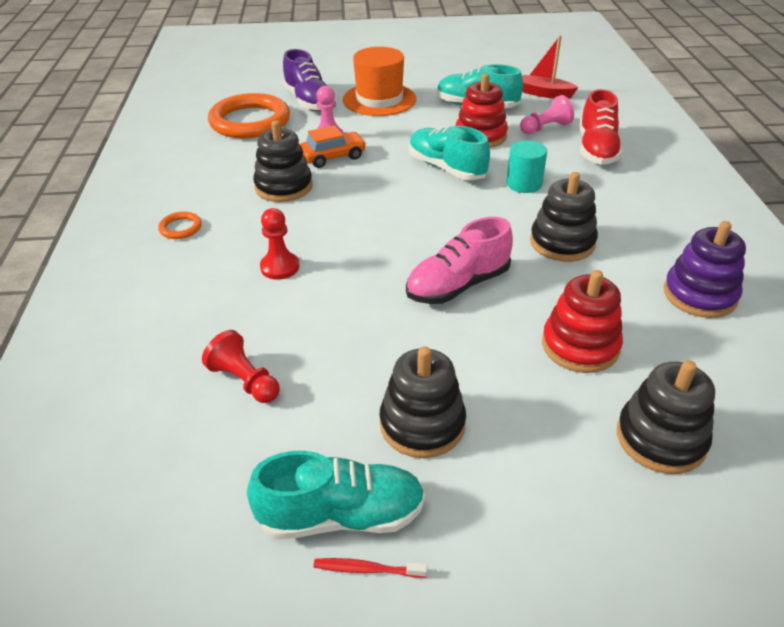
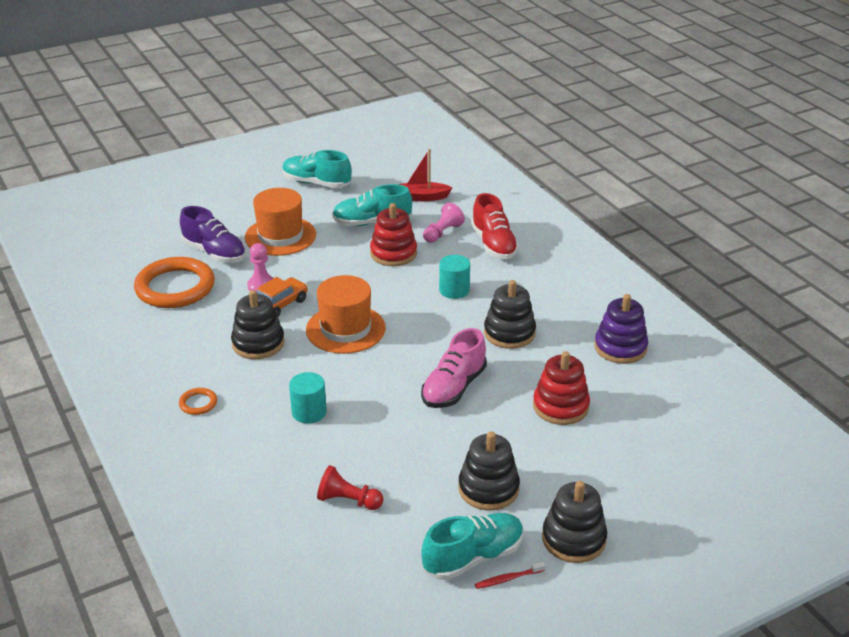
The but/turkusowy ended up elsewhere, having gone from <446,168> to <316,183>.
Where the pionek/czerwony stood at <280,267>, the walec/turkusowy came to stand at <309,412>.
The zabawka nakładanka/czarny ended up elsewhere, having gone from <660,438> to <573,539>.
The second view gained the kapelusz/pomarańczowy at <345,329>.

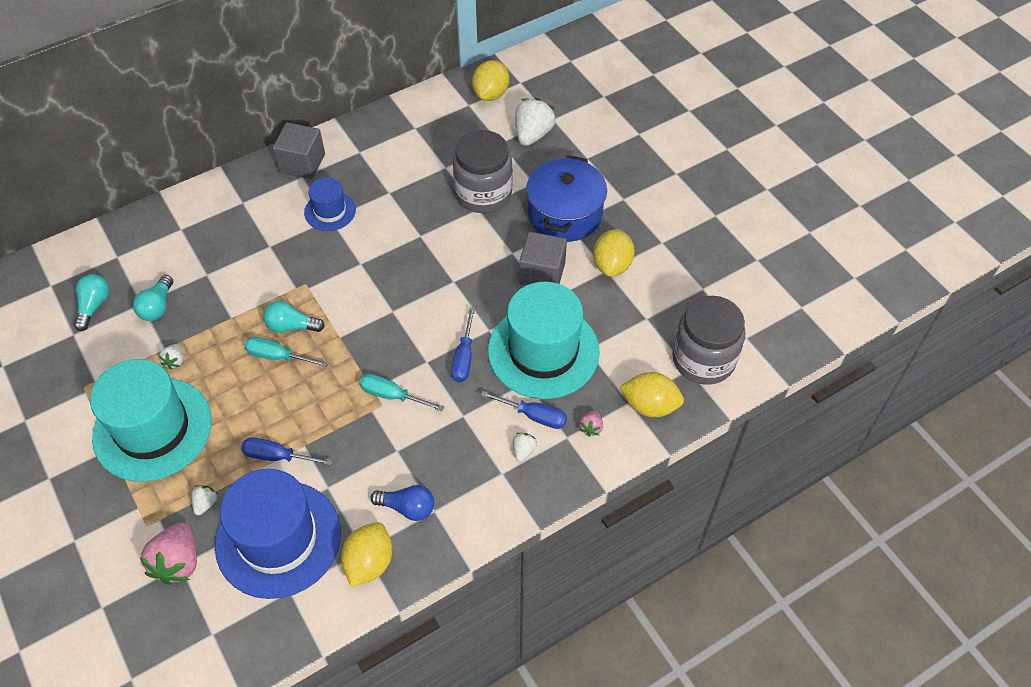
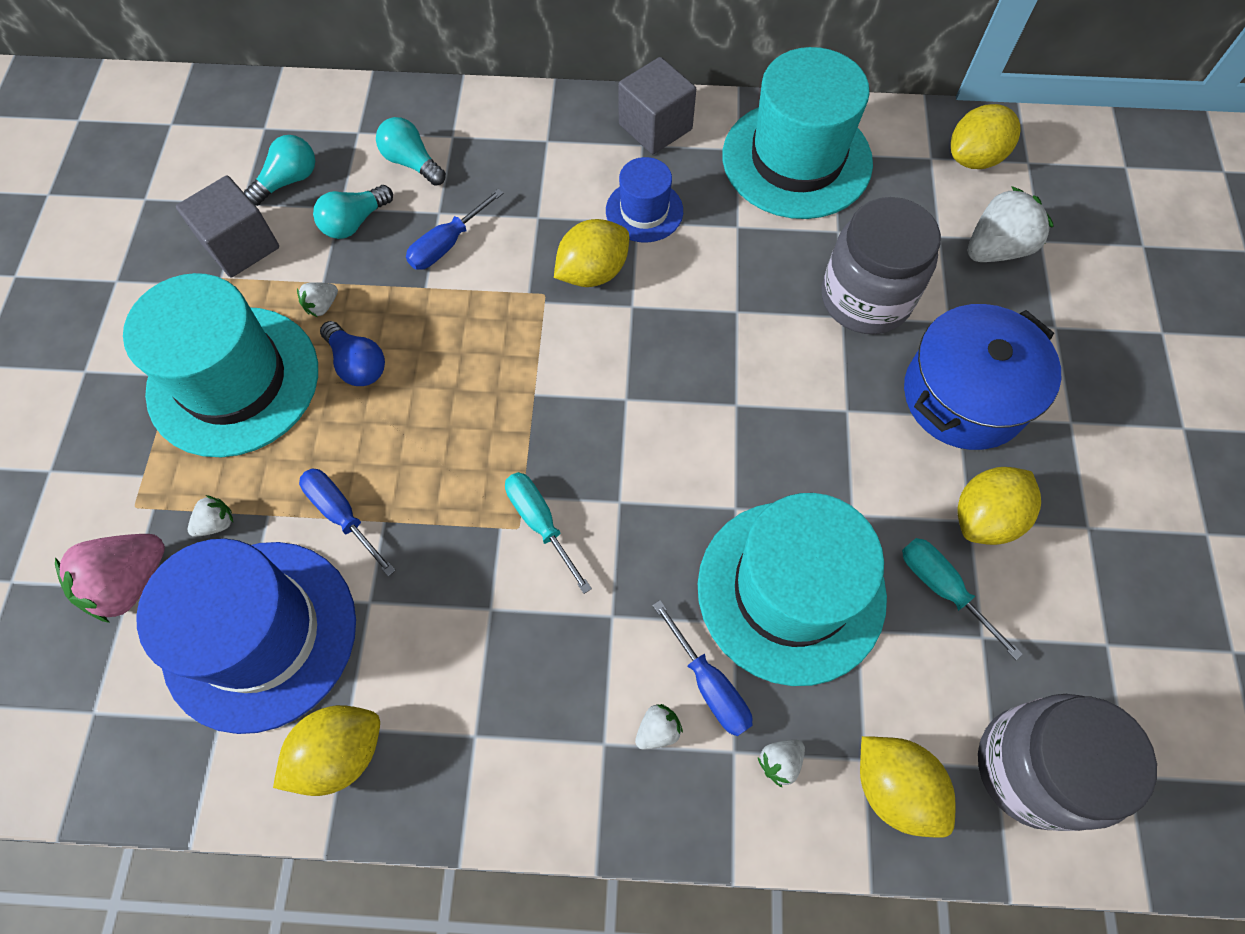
The sześcian/szary ended up elsewhere, having gone from <542,273> to <241,246>.
The żarówka/turkusowy ended up elsewhere, having gone from <291,326> to <412,163>.
The śrubokręt/niebieski ended up elsewhere, having gone from <464,357> to <447,244>.
The śrubokręt/turkusowy ended up elsewhere, having gone from <278,356> to <943,589>.
What was the truskawka/różowy at <591,427> turned into the truskawka/biały at <780,762>.
The żarówka/niebieski ended up elsewhere, having gone from <407,507> to <357,364>.
The second view gained the kapelusz/turkusowy at <796,159>.
The second view gained the cytryna/żółty at <593,272>.

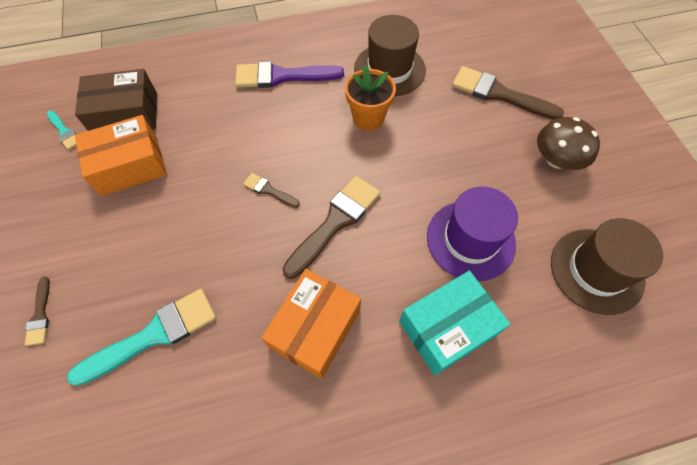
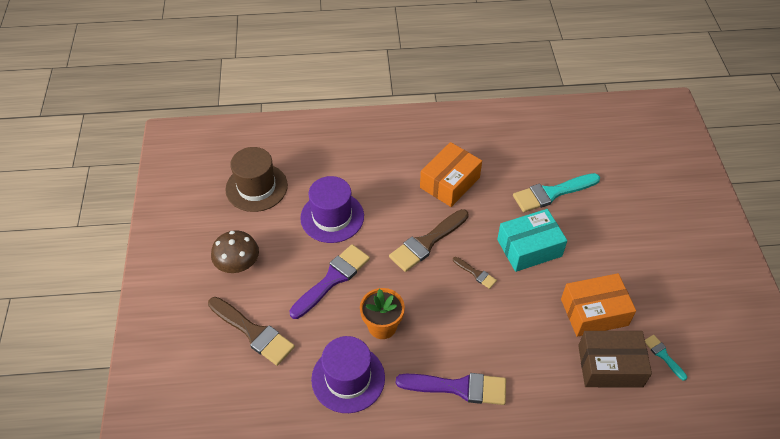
What was the kapelusz/brązowy at <389,69> turned into the kapelusz/fioletowy at <348,378>.
The pudełko/turkusowy ended up elsewhere, having gone from <447,328> to <529,248>.
The second view lost the pędzel/brązowy at <40,315>.
The second view gained the pędzel/fioletowy at <332,279>.

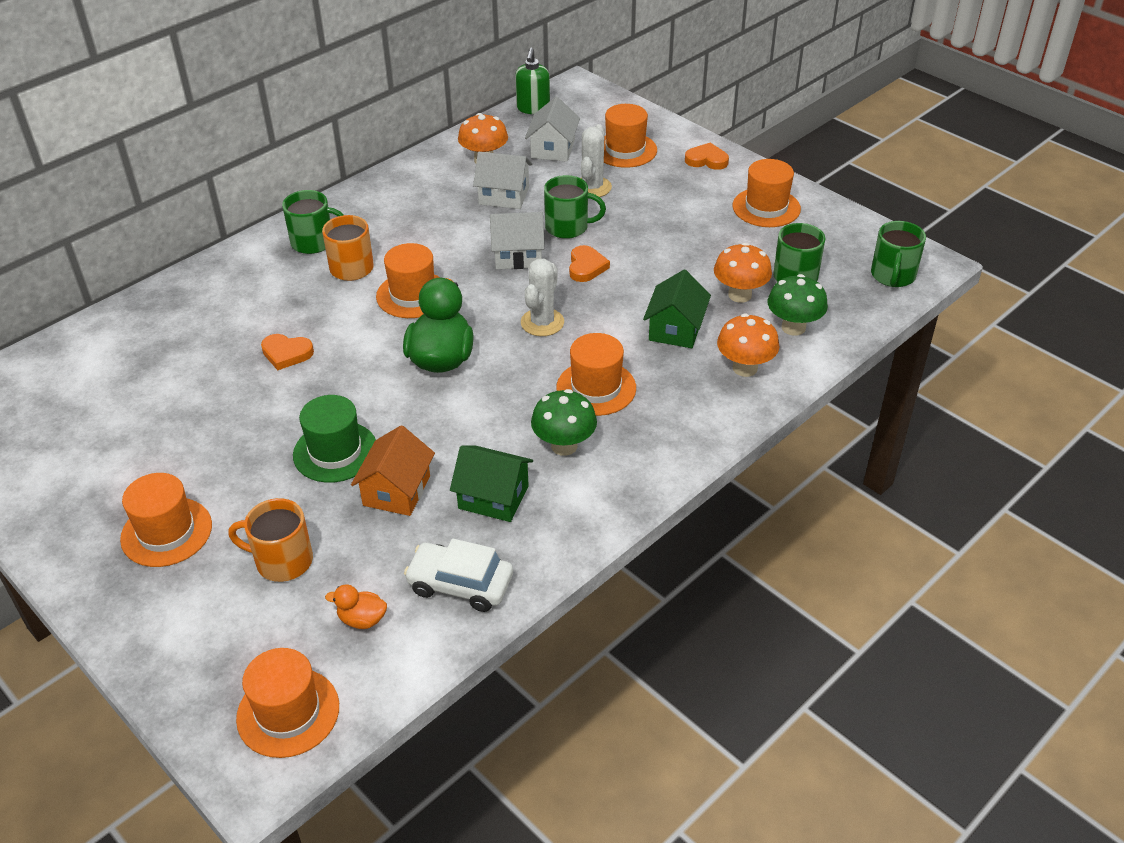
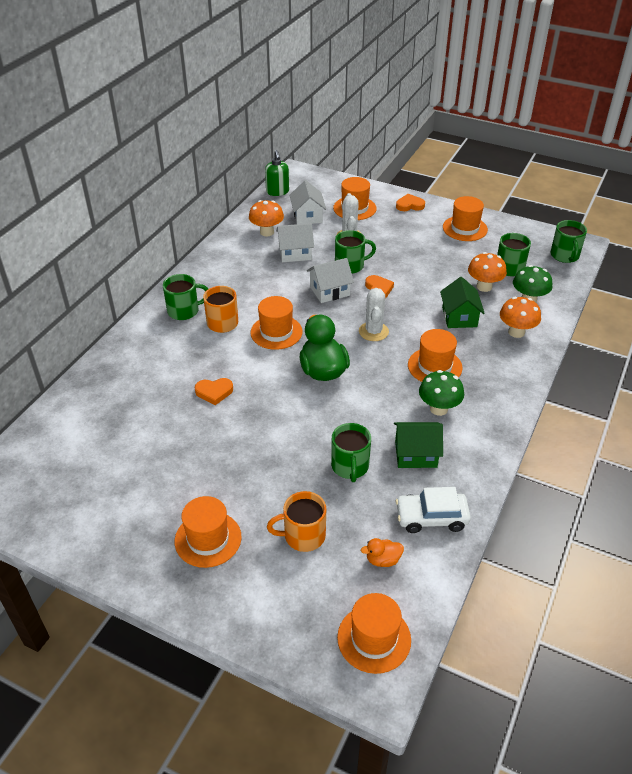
The second view lost the kapelusz/zielony at <335,452>.
Where the domek/pomarańczowy stood at <396,491>, the kubek/zielony came to stand at <350,467>.

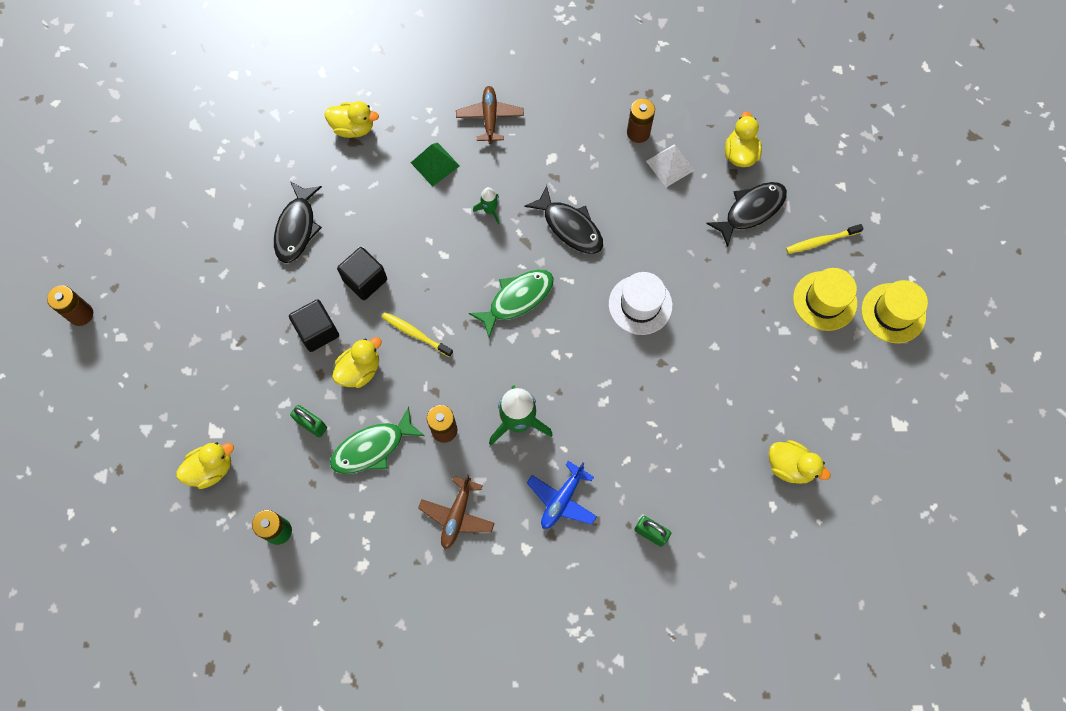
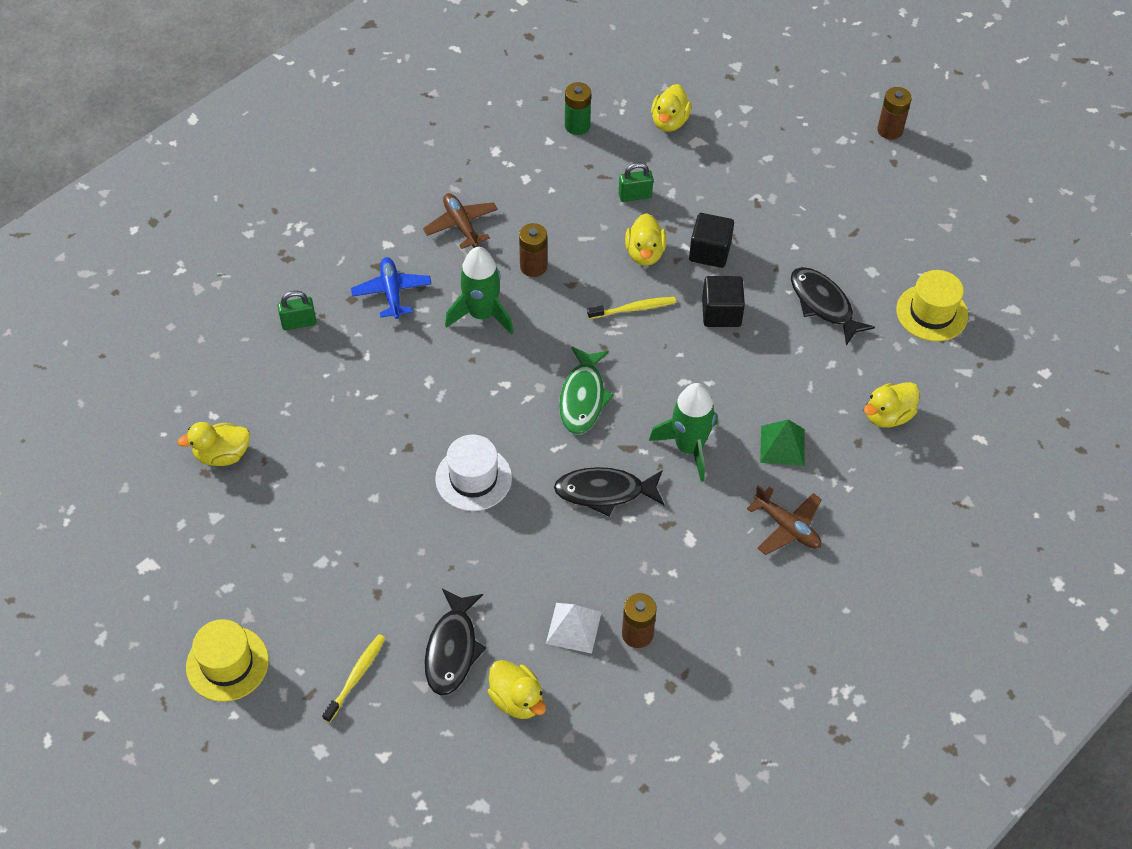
The size of the rakieta/zielony at <490,210> changed by a factor of 1.96.
The kapelusz/żółty ended up elsewhere, having gone from <824,301> to <932,313>.
The second view lost the ryba/zielony at <372,447>.

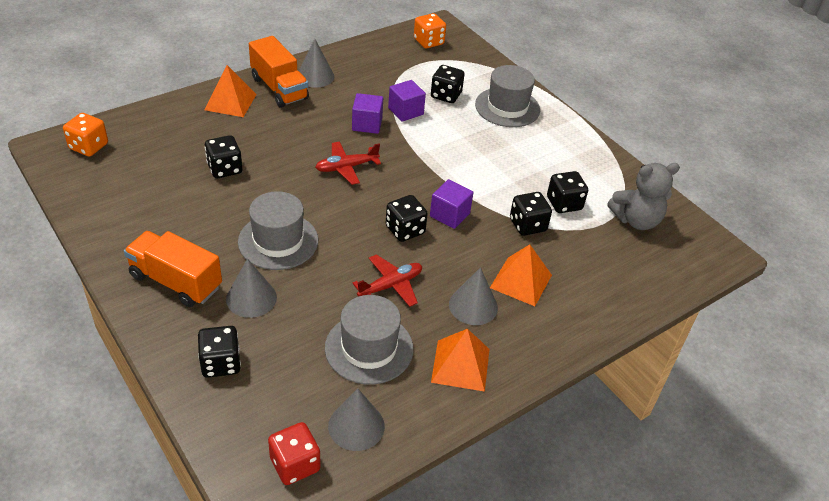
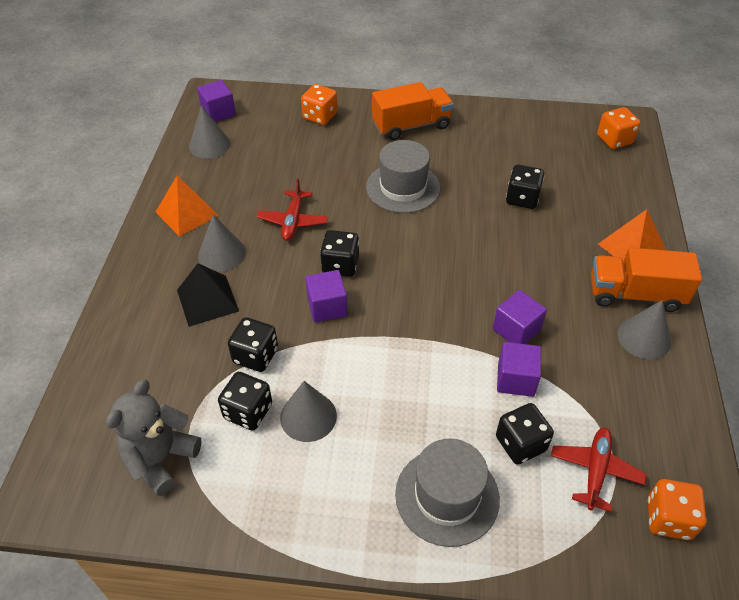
The samolot/czerwony ended up elsewhere, having gone from <346,167> to <595,471>.
What was the piramida/pomarańczowy at <521,281> turned into the piramida/czarny at <207,300>.
The stożek/szary ended up elsewhere, having gone from <251,298> to <308,416>.
The second view lost the kapelusz/szary at <369,348>.
What was the kostka do gry/czarny at <221,363> turned into the kostka do gry/pomarańczowy at <320,116>.
Where the kostka do gry/czerwony stood at <295,464>, the sześcian/fioletowy came to stand at <218,112>.

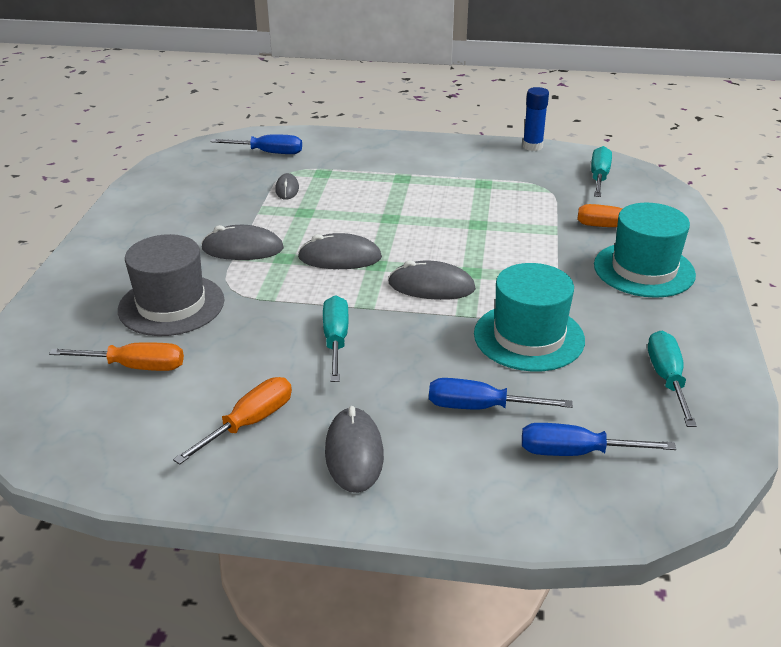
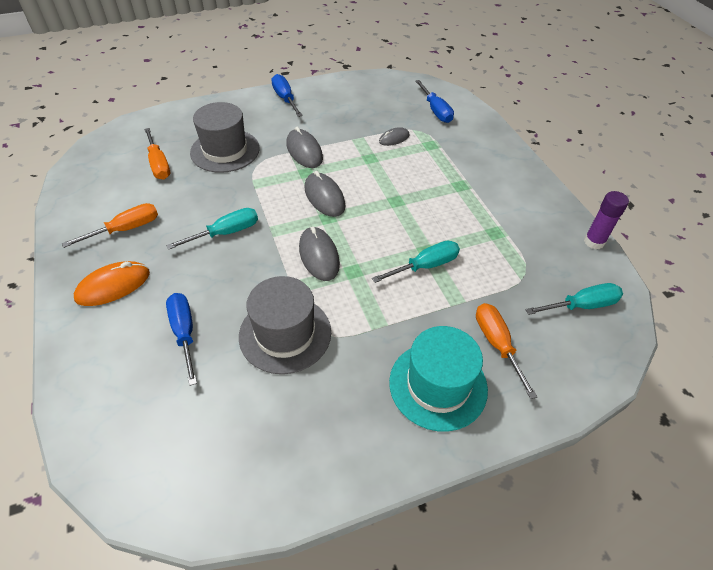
What was the klej w sztyfcie/niebieski at <532,146> turned into the klej w sztyfcie/fioletowy at <594,242>.
What was the kapelusz/turkusowy at <529,337> turned into the kapelusz/szary at <285,334>.
The śrubokręt/turkusowy ended up elsewhere, having gone from <667,379> to <425,266>.
The śrubokręt/pomarańczowy at <249,423> ended up facing another way, 45 degrees counterclockwise from before.
What was the myszka/szary at <354,453> turned into the myszka/pomarańczowy at <113,286>.
The śrubokręt/niebieski ended up elsewhere, having gone from <576,452> to <285,99>.

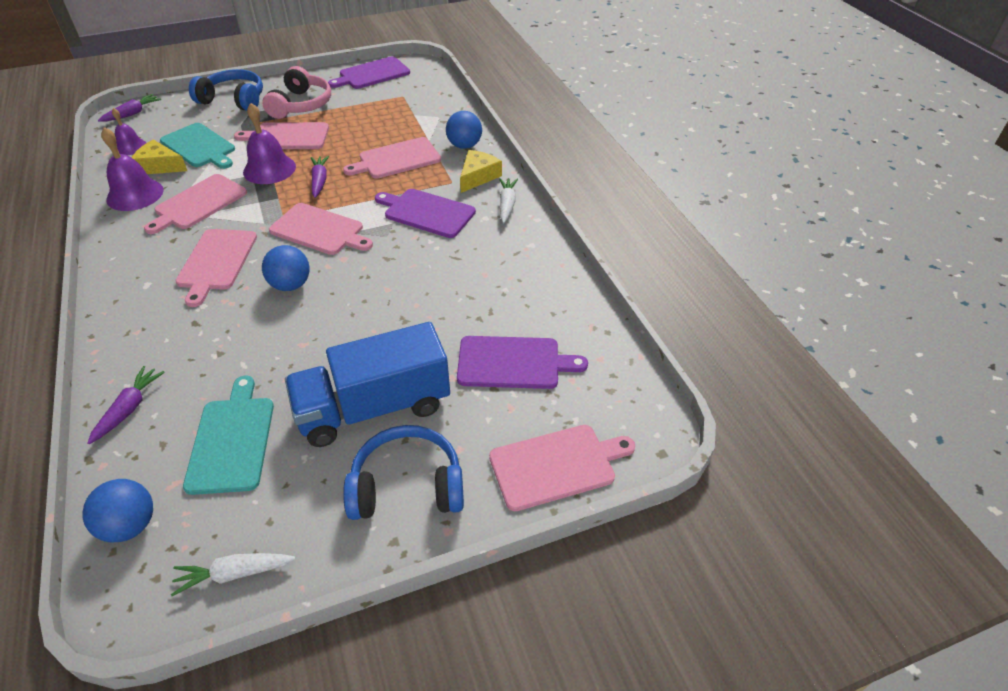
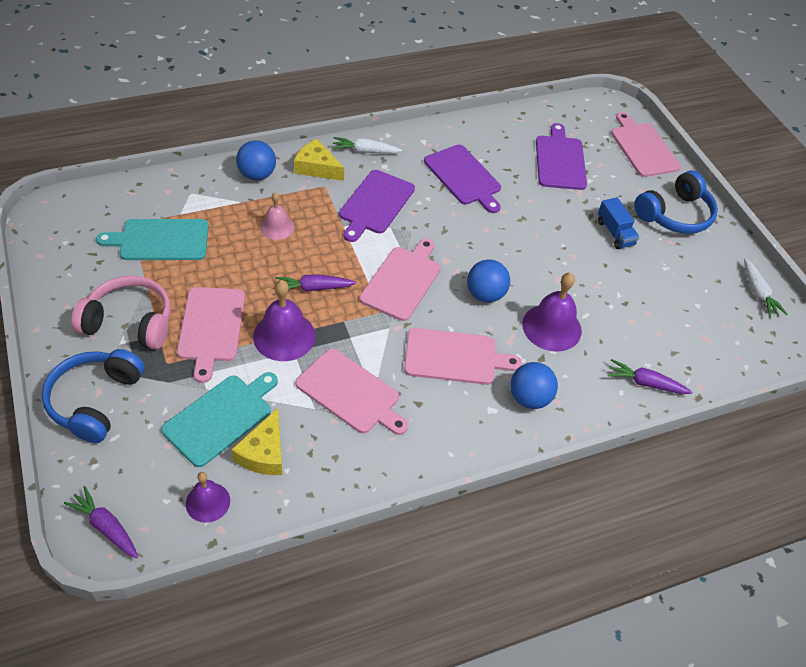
The deska do krojenia/fioletowy ended up elsewhere, having gone from <372,74> to <464,177>.
The dzwonek/fioletowy ended up elsewhere, having gone from <135,194> to <552,327>.
Where the deska do krojenia/różowy stood at <396,159>, the dzwonek/różowy came to stand at <277,227>.
The size of the ciężarówka/niebieski at <374,408> changed by a factor of 0.45.
The deska do krojenia/turkusowy ended up elsewhere, having gone from <232,440> to <160,240>.
The słuchawki/niebieski at <407,486> ended up facing another way, 120 degrees counterclockwise from before.
The piłka/niebieski ended up elsewhere, having gone from <130,525> to <529,398>.

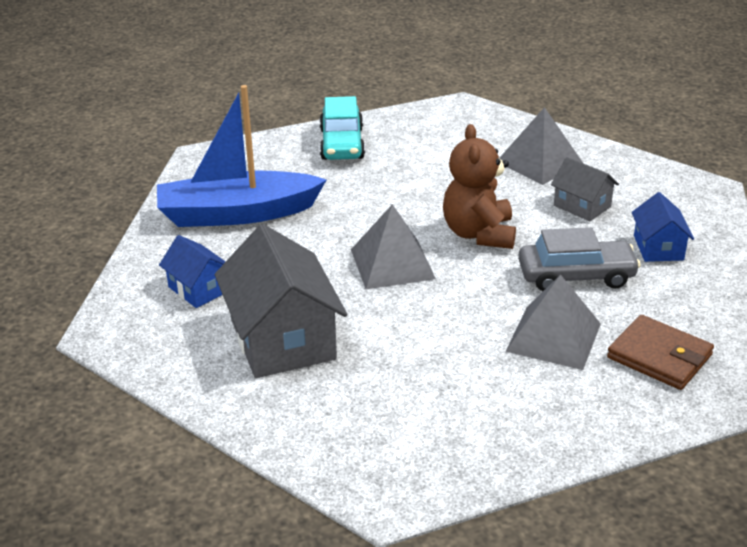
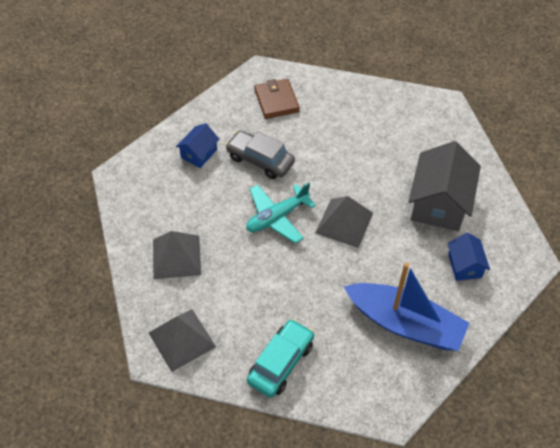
Where the miś/brązowy stood at <479,234>, the samolot/turkusowy came to stand at <277,217>.
The second view lost the domek/szary at <582,206>.
The piramida/szary ended up elsewhere, having gone from <554,337> to <182,339>.

